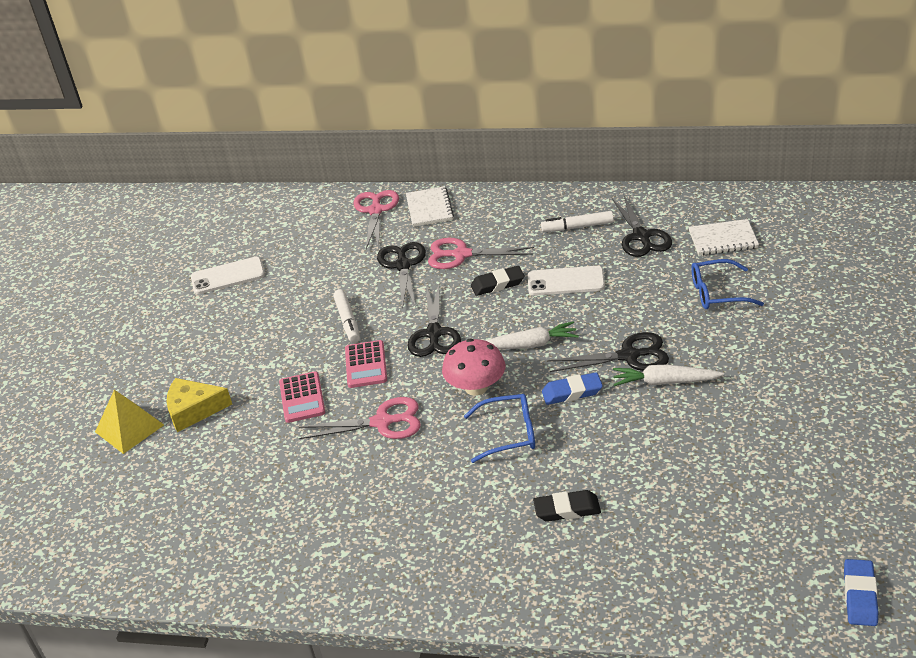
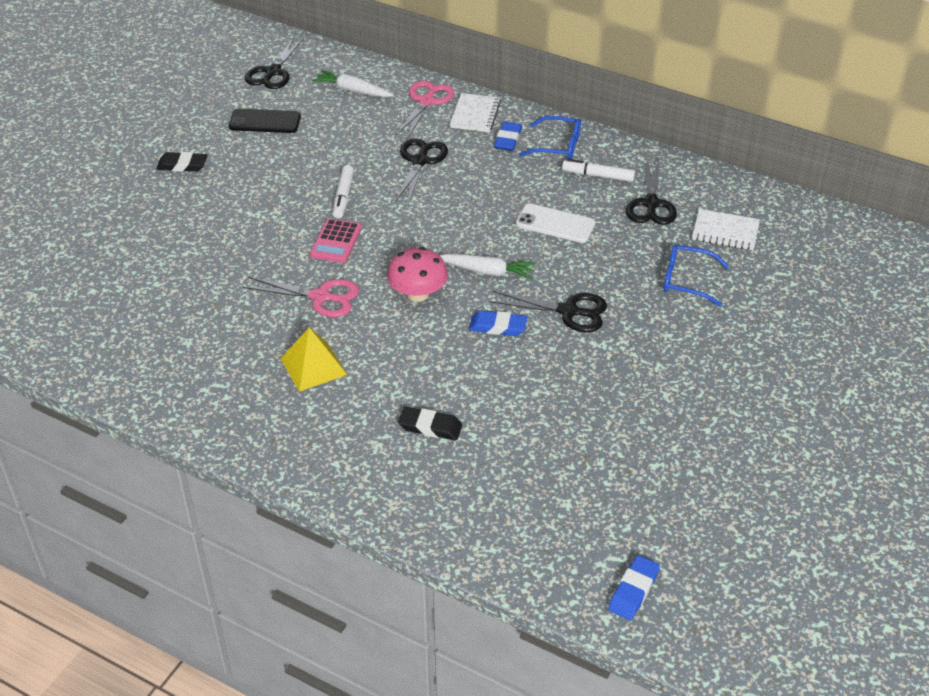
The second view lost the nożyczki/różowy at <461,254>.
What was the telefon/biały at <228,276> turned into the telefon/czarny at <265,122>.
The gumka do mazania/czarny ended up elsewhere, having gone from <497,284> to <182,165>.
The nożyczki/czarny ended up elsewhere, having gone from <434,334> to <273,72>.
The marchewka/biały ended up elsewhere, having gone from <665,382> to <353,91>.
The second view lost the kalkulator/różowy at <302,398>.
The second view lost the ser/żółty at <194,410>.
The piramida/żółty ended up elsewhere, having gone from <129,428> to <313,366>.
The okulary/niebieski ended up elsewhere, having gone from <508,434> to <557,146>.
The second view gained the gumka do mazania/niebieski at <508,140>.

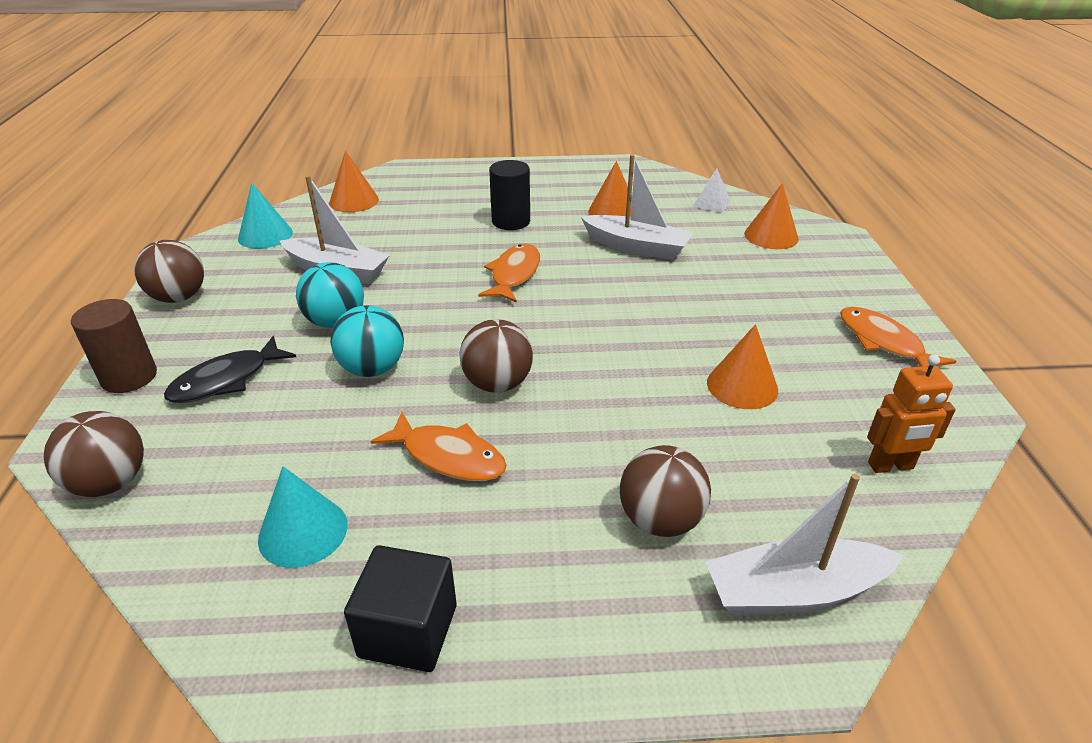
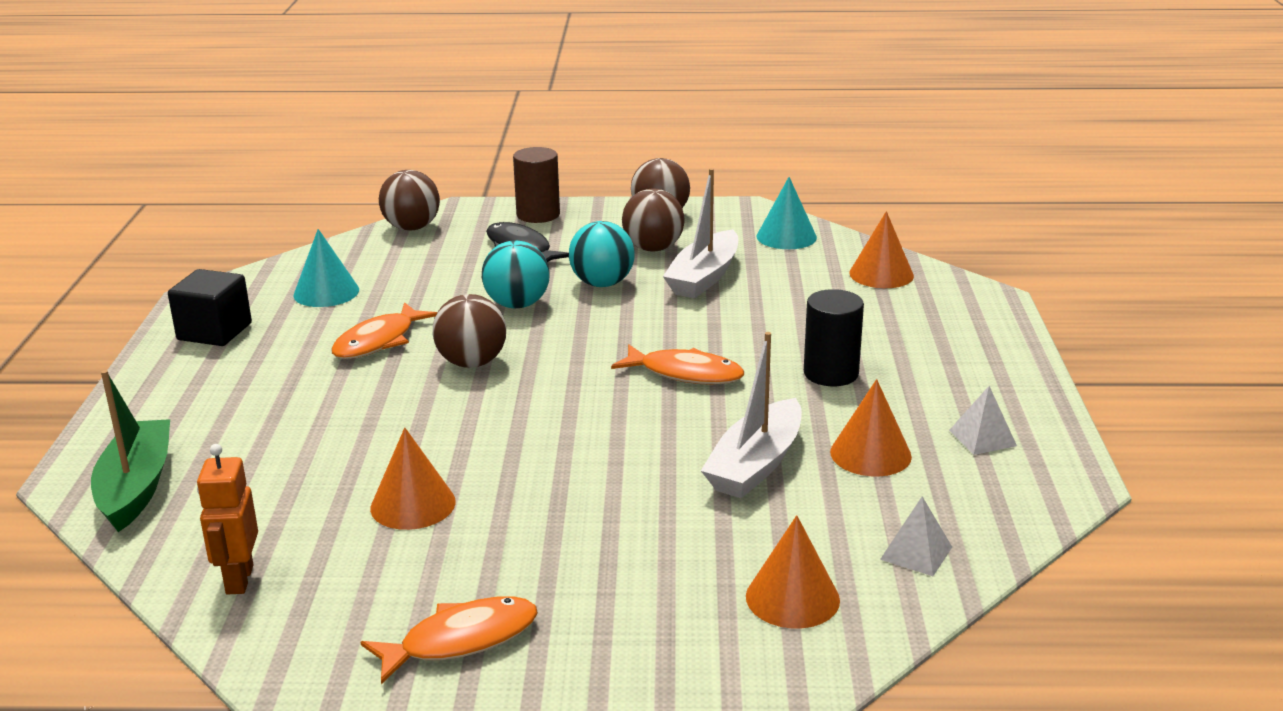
The piłka/brązowy ended up elsewhere, having gone from <660,520> to <653,248>.
What was the łódka/biały at <794,592> turned into the łódka/zielony at <136,487>.
The second view gained the piramida/biały at <982,438>.

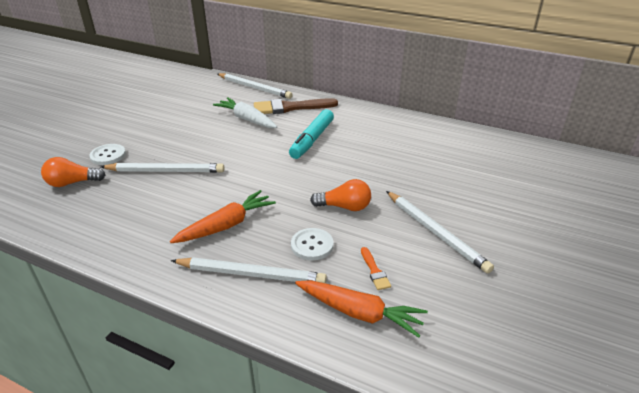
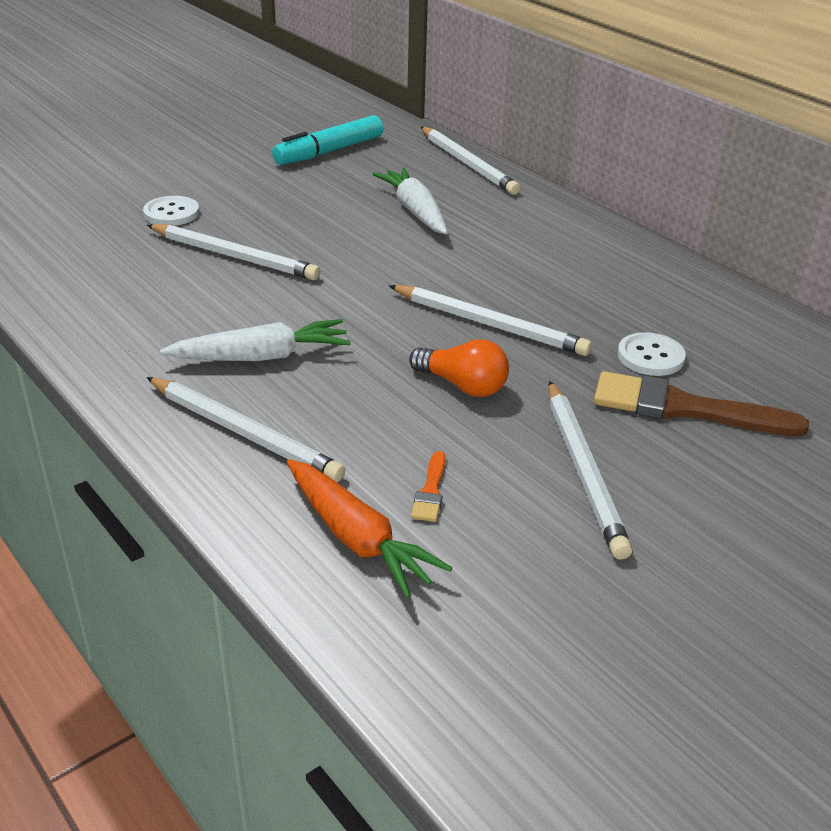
The pędzel/brązowy ended up elsewhere, having gone from <290,107> to <684,408>.
The flamaster/turkusowy ended up elsewhere, having gone from <312,140> to <329,151>.
The second view lost the żarówka/pomarańczowy at <72,183>.
What was the marchewka/pomarańczowy at <226,225> turned into the marchewka/biały at <261,357>.
The guzik/biały ended up elsewhere, having gone from <312,245> to <650,356>.
The second view gained the ołówek/biały at <489,324>.

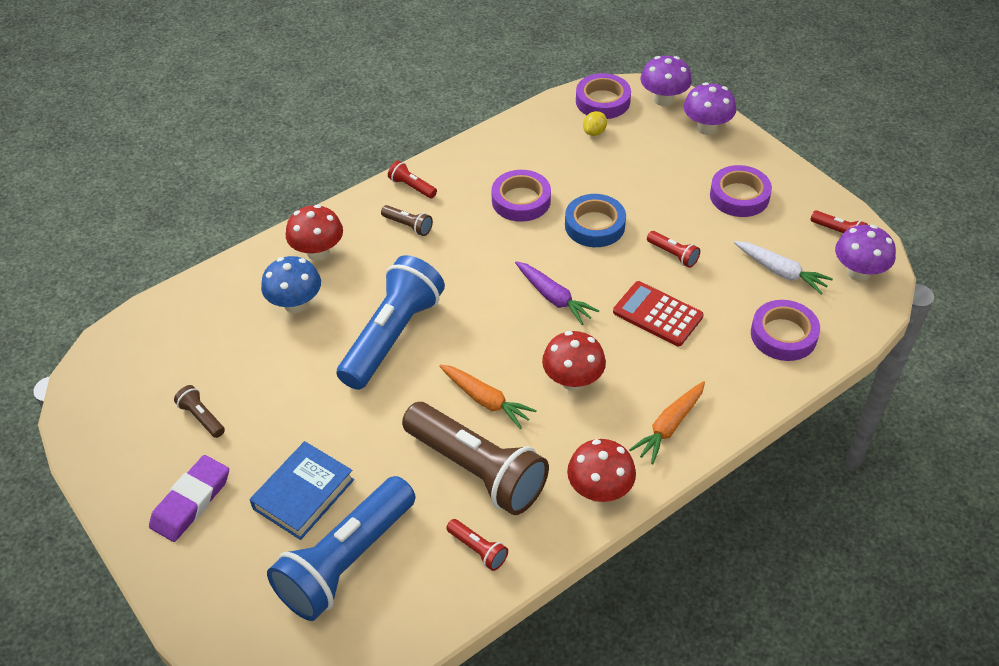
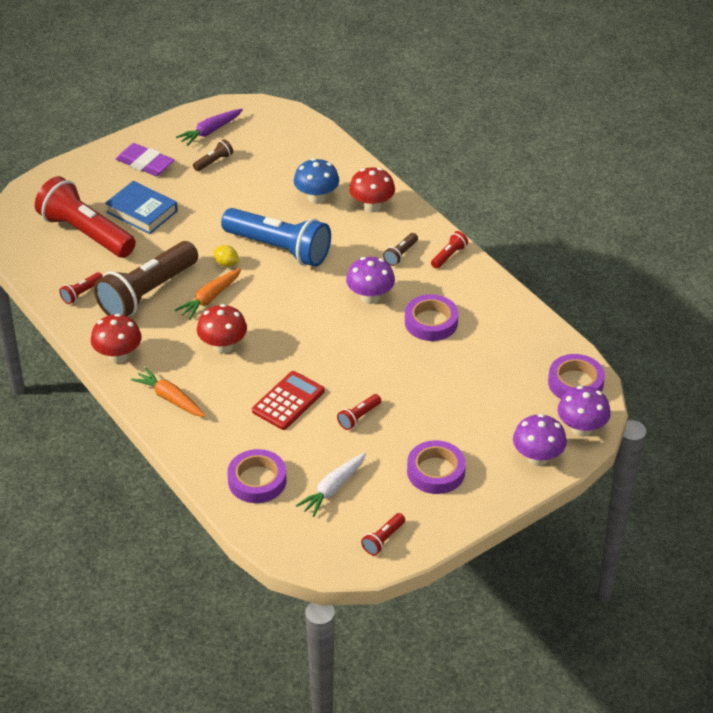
The cytryna/żółty ended up elsewhere, having gone from <594,132> to <226,263>.
The second view lost the taśma klejąca/niebieski at <594,225>.
The grzyb/fioletowy ended up elsewhere, having gone from <858,272> to <370,297>.
The marchewka/fioletowy ended up elsewhere, having gone from <554,298> to <210,131>.
What was the latarka/niebieski at <346,561> turned into the latarka/czerwony at <86,233>.

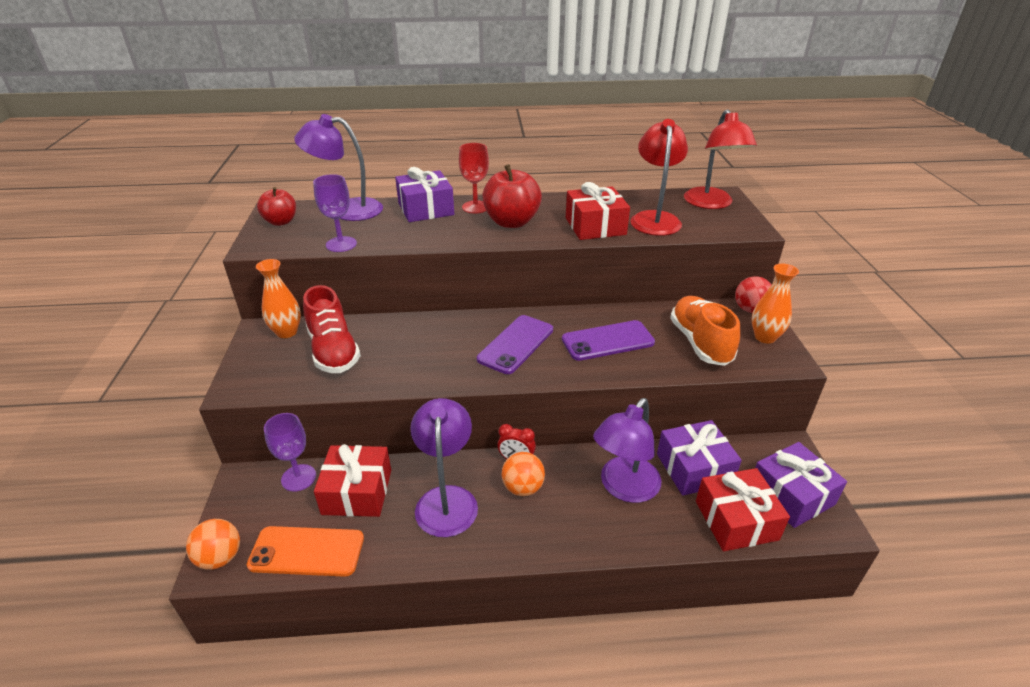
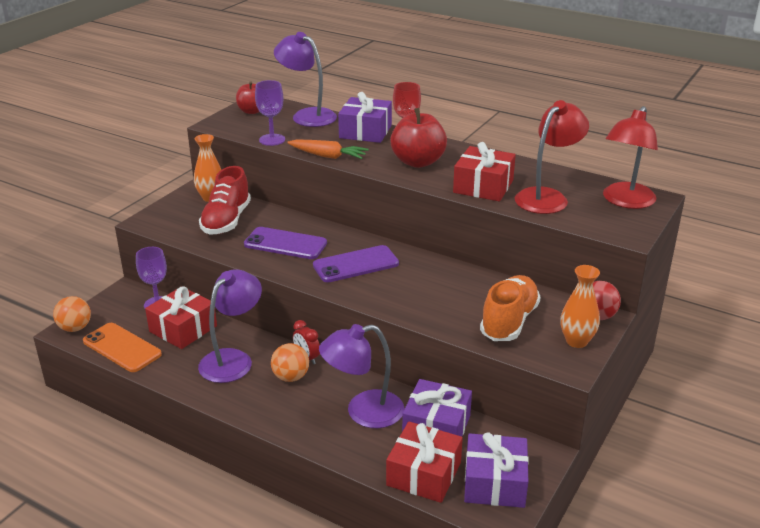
The telefon/fioletowy ended up elsewhere, having gone from <607,341> to <285,244>.
The second view gained the marchewka/pomarańczowy at <328,156>.

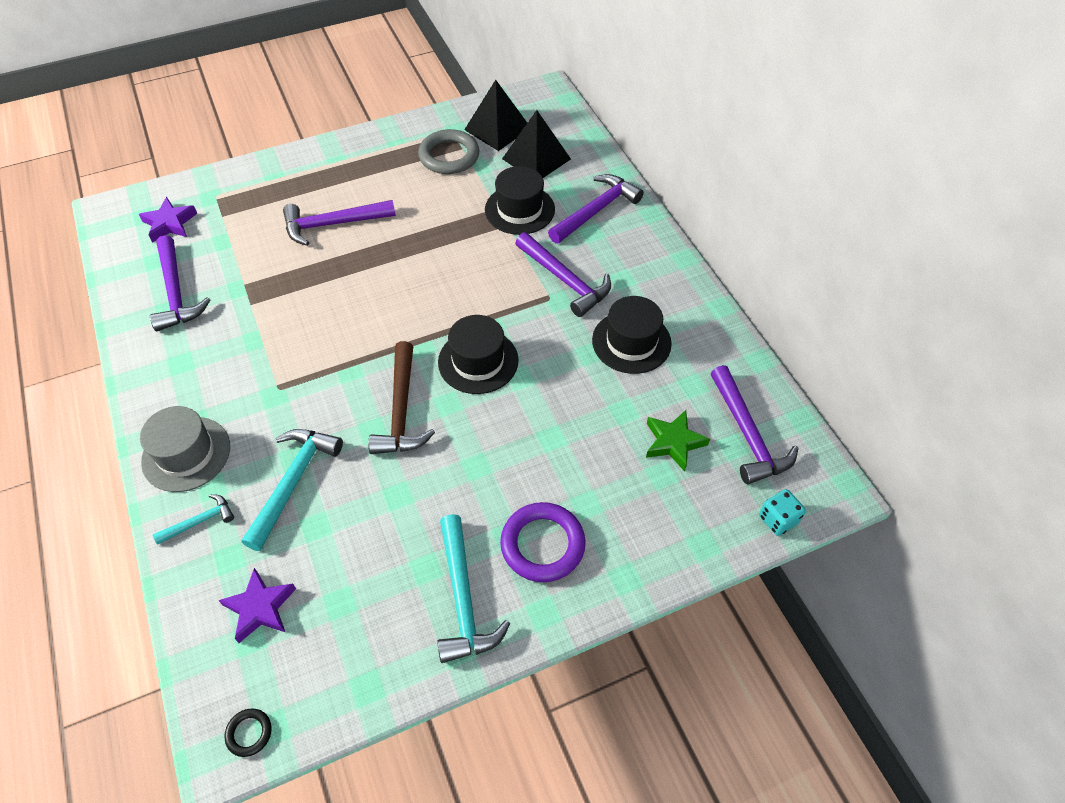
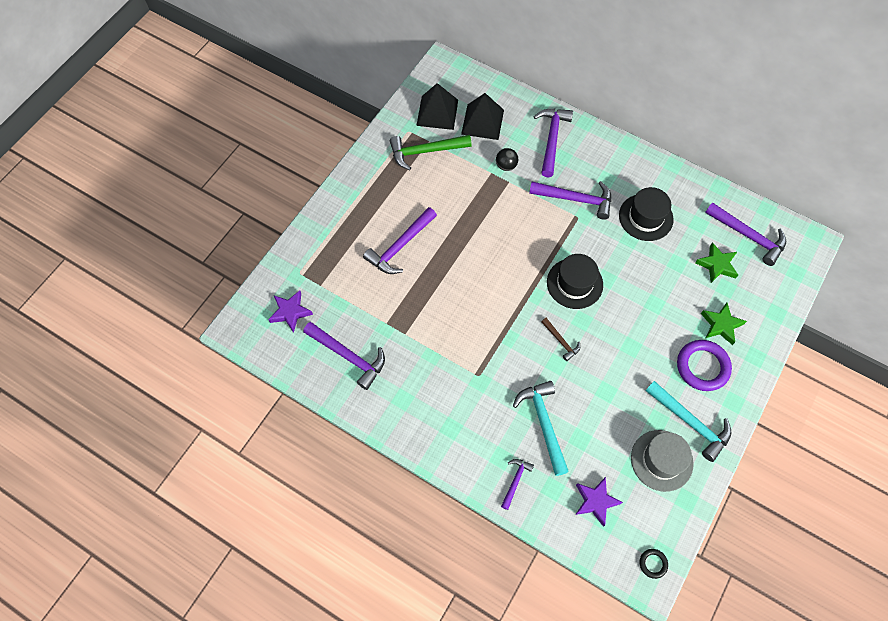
Where the pierścień/szary stood at <449,156>, the młotek/zielony came to stand at <426,151>.
Where the kapelusz/czarny stood at <519,209>, the piłka/czarny came to stand at <506,166>.
The size of the młotek/brązowy at <401,410> changed by a factor of 0.54.
The kapelusz/szary ended up elsewhere, having gone from <186,454> to <661,460>.
The second view lost the kostka do gry/turkusowy at <778,519>.
What was the młotek/turkusowy at <199,521> turned into the młotek/fioletowy at <515,481>.
The second view gained the gwiazda/zielony at <721,325>.

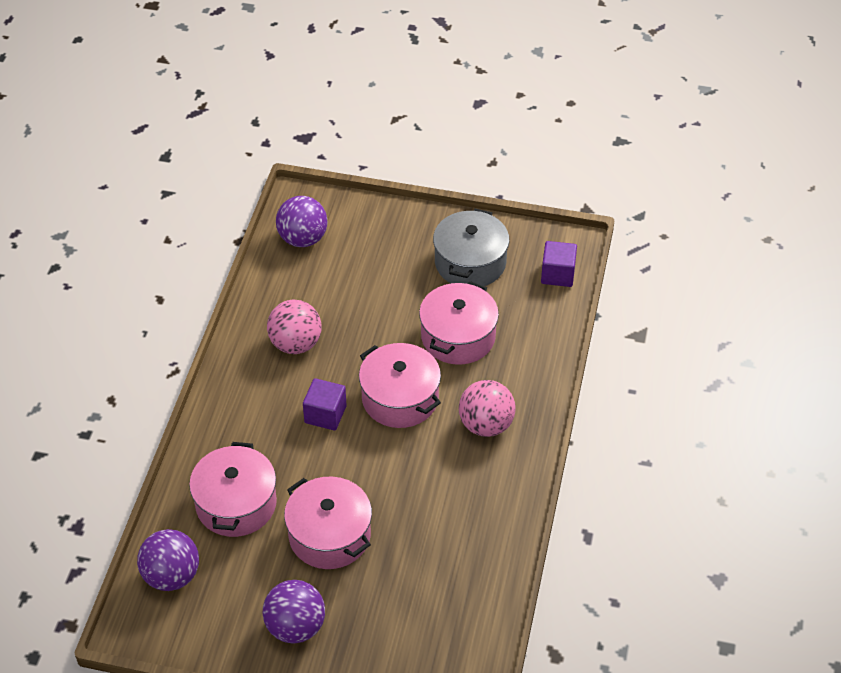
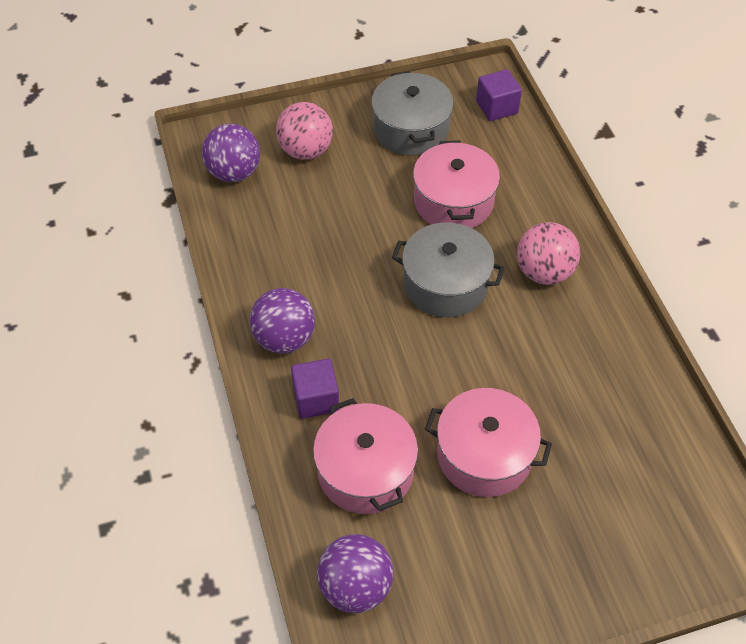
The piłka/różowy ended up elsewhere, having gone from <295,344> to <306,151>.
What was the garnek/różowy at <400,398> turned into the garnek/szary at <445,284>.
The sześcian/fioletowy ended up elsewhere, having gone from <325,414> to <316,399>.
The piłka/fioletowy ended up elsewhere, having gone from <295,627> to <284,338>.

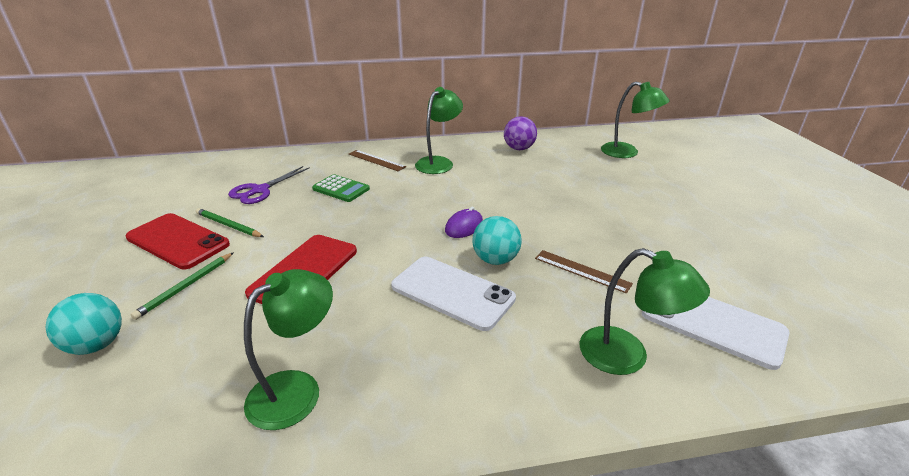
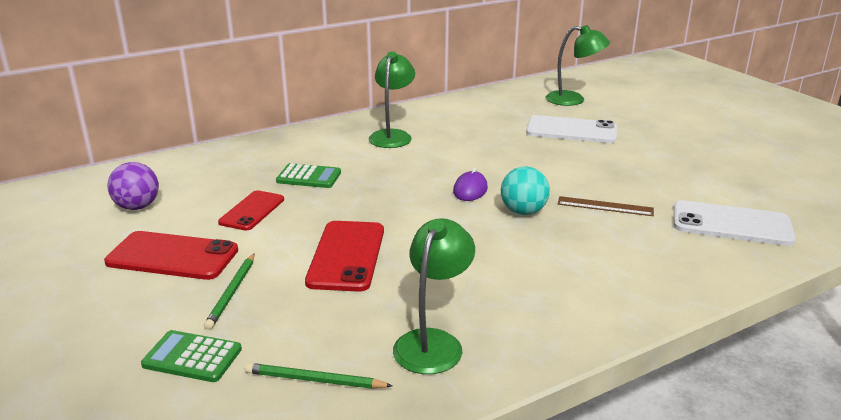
The piłka/fioletowy ended up elsewhere, having gone from <519,149> to <137,207>.
The second view lost the linijka/brązowy at <376,160>.
The second view lost the nożyczki/fioletowy at <260,190>.
The ołówek/zielony ended up elsewhere, having gone from <228,225> to <314,380>.
The second view lost the lampka/zielony at <627,356>.
The telefon/biały ended up elsewhere, having gone from <452,292> to <571,130>.
Where the piłka/turkusowy stood at <97,345>, the kalkulator/zielony came to stand at <192,357>.
The second view gained the telefon/czerwony at <252,211>.

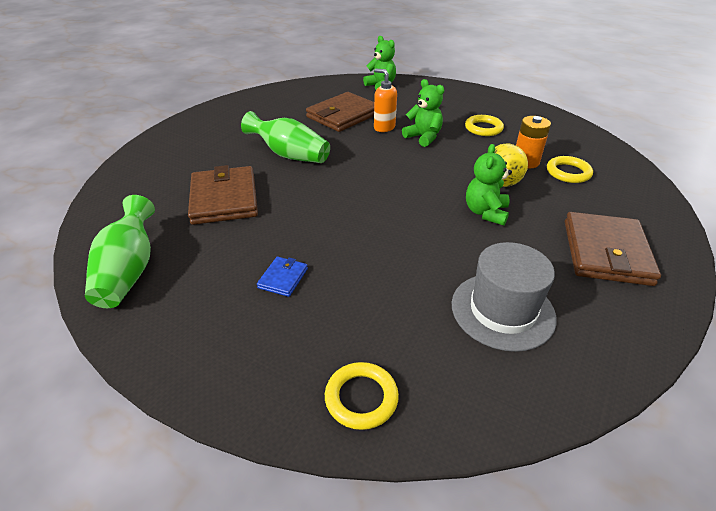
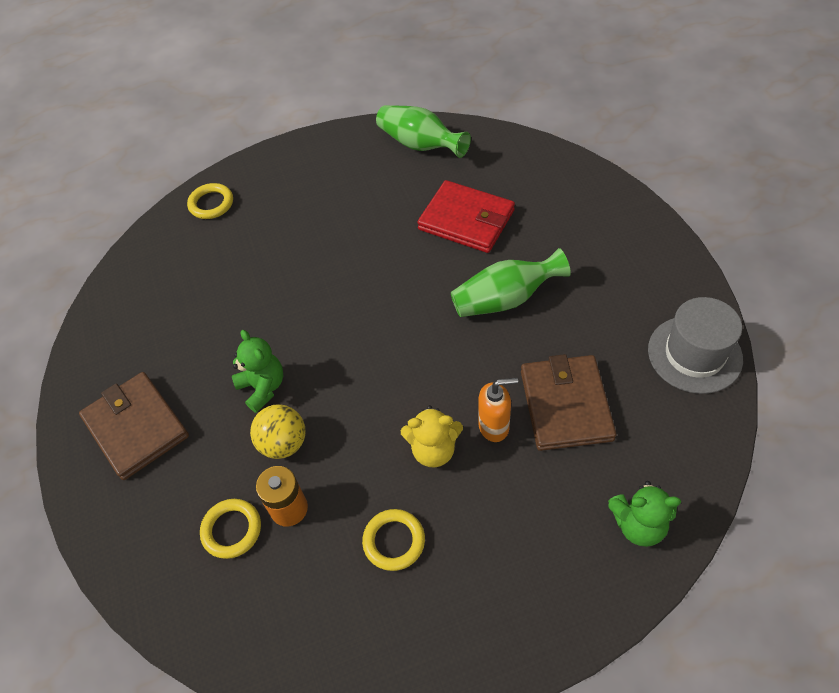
What was the miś/zielony at <423,137> turned into the miś/żółty at <433,450>.
What was the portfel/brązowy at <224,199> turned into the portfel/czerwony at <466,220>.
The kapelusz/szary ended up elsewhere, having gone from <502,310> to <694,354>.
The second view lost the portfel/niebieski at <283,278>.

